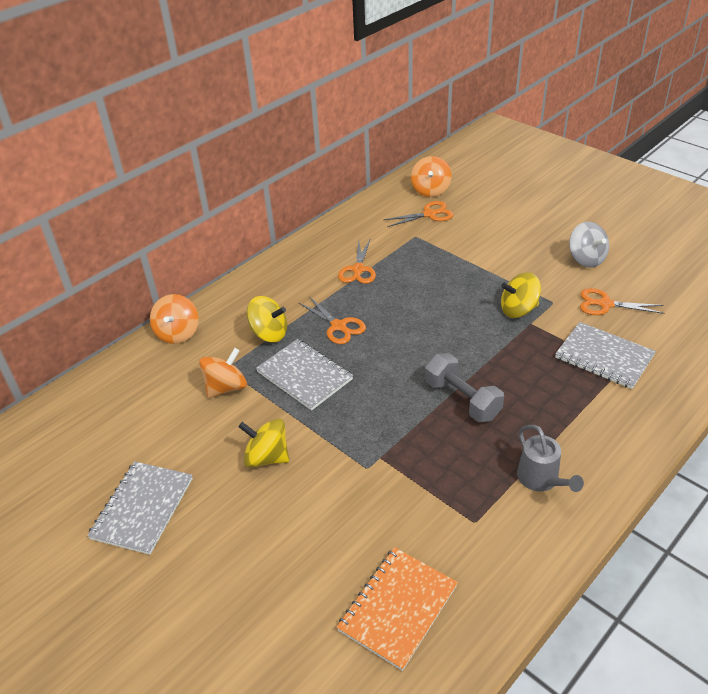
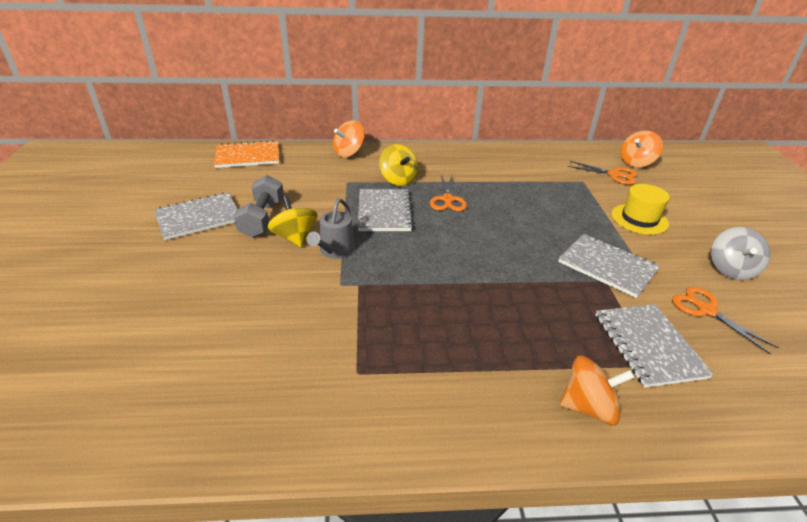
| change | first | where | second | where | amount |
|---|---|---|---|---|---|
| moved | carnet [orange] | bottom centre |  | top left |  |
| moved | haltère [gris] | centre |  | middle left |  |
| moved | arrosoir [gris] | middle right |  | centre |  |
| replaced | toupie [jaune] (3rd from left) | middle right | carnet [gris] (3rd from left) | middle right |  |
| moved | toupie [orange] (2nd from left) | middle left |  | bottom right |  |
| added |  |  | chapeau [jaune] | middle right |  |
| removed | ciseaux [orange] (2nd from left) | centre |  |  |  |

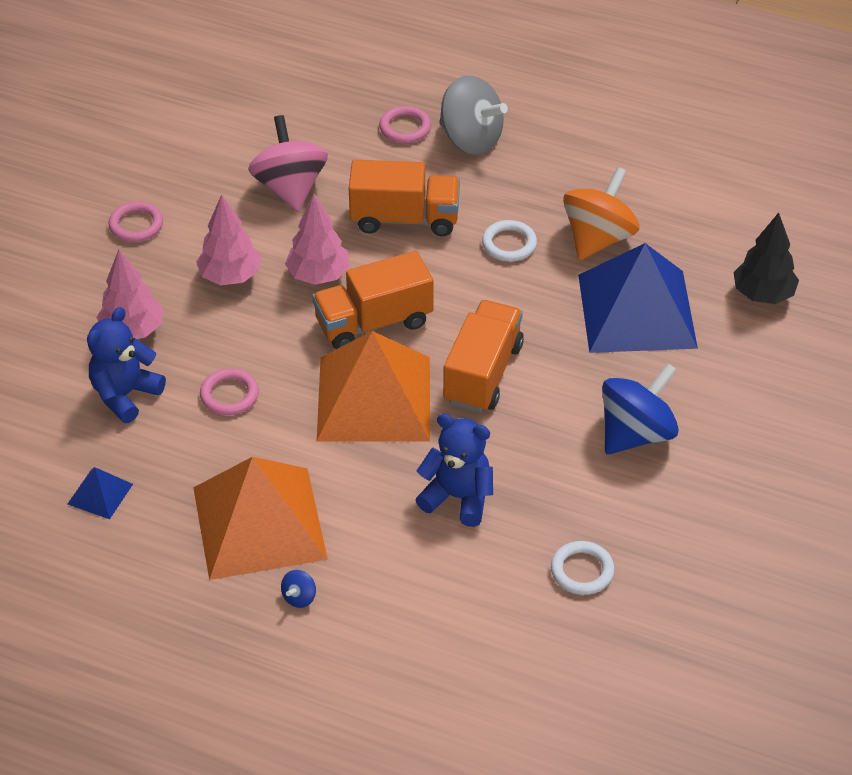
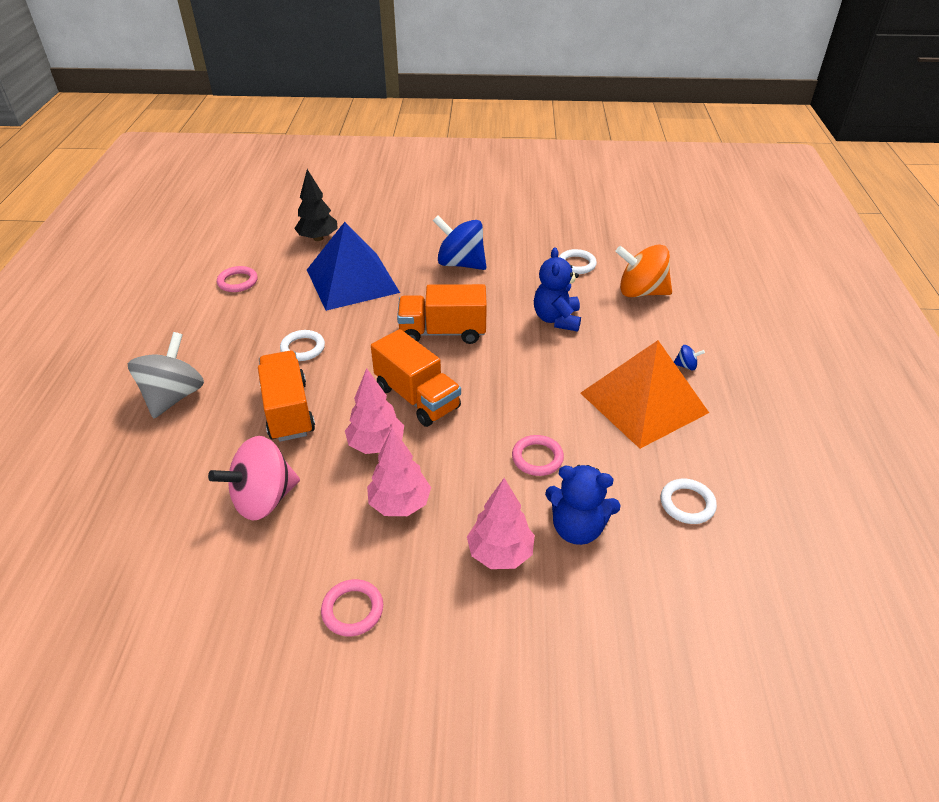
| change | first | where | second | where | amount |
|---|---|---|---|---|---|
| moved | anneau [rose] (3rd from left in the first image) | top centre | anneau [rose] (1st from left) | middle left |  |
| moved | toupie [orange] | top right |  | middle right |  |
| replaced | pyramide [bleu] (1st from left) | middle left | anneau [blanc] (3rd from left) | middle right |  |
| removed | pyramide [orange] (2nd from left) | centre |  |  |  |

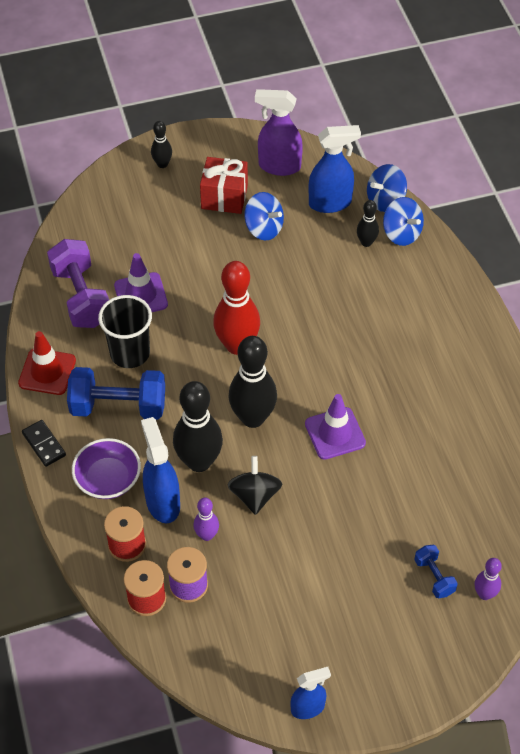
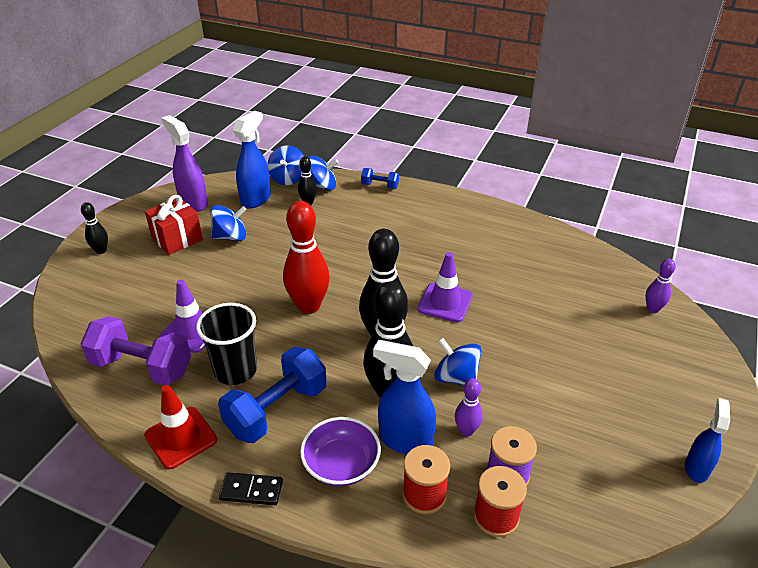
| change | first | where | second | where | amount |
|---|---|---|---|---|---|
| turned | vaporisateur [violet] | top centre |  | top left | 90 degrees clockwise |
| moved | haltère [bleu] (2nd from left) | bottom right |  | top centre |  |
| recoloured | toupie [noir] | centre | toupie [bleu] (4th from left) | centre |  |

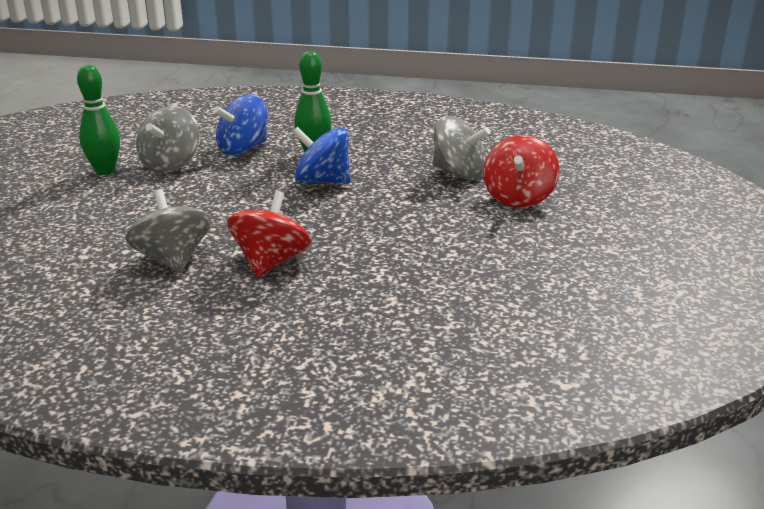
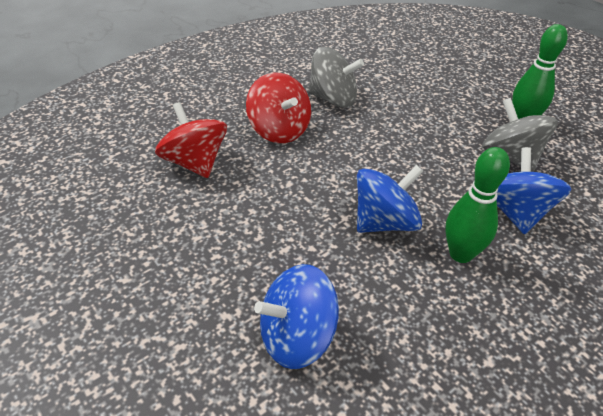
| change | first | where | second | where | amount |
|---|---|---|---|---|---|
| moved | toupie [rouge] (2nd from left in the first image) | middle right | toupie [rouge] (1st from left) | middle left |  |
| recoloured | toupie [gris] (3rd from left) | top centre | toupie [bleu] (1st from left) | bottom centre |  |

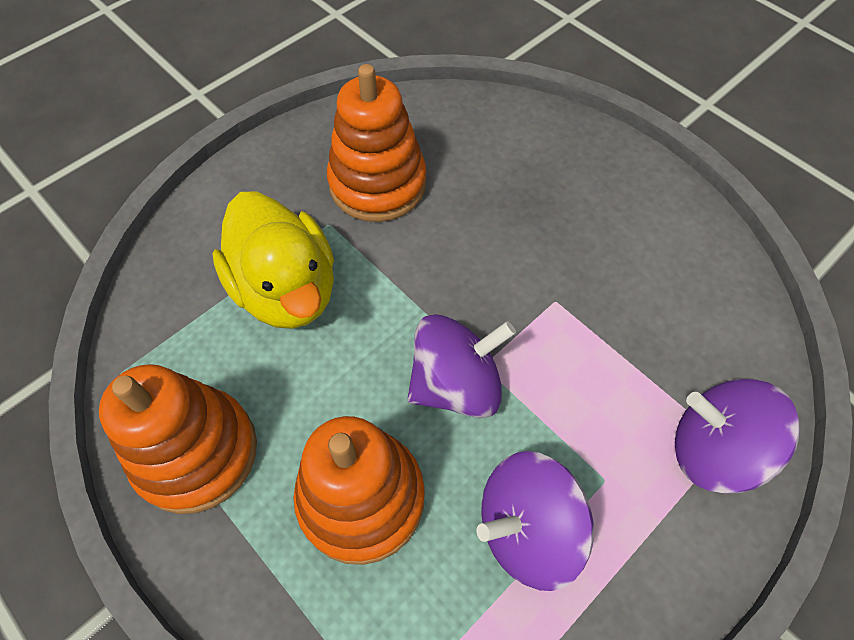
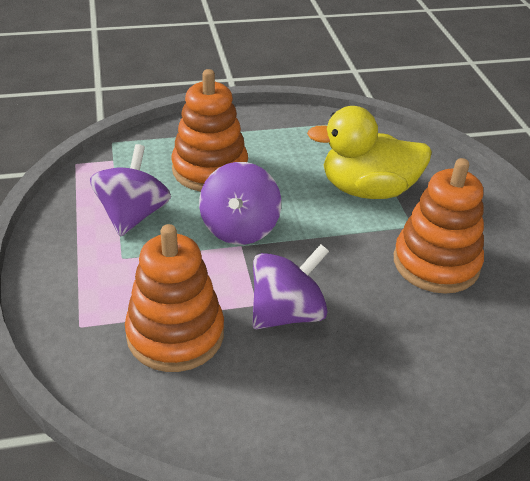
| change | first | where | second | where | amount |
|---|---|---|---|---|---|
| moved | jouet à empiler [orange] (1st from left) | bottom left |  | middle left |  |
| moved | toupie [violet] (3rd from left) | bottom right |  | centre |  |

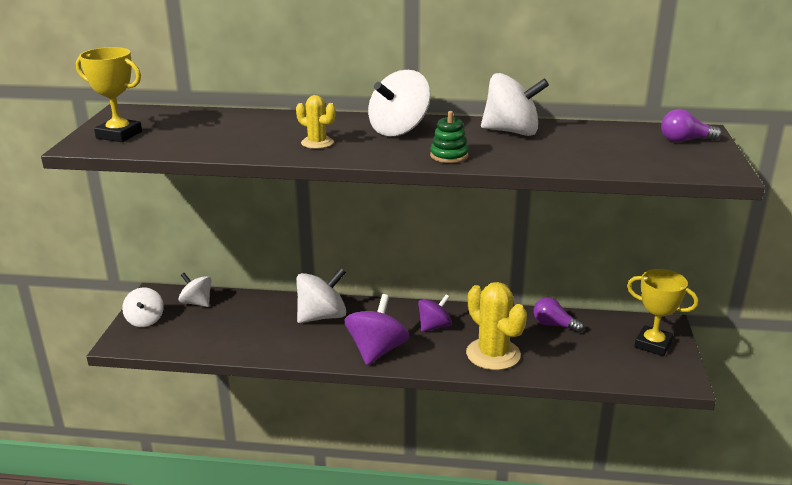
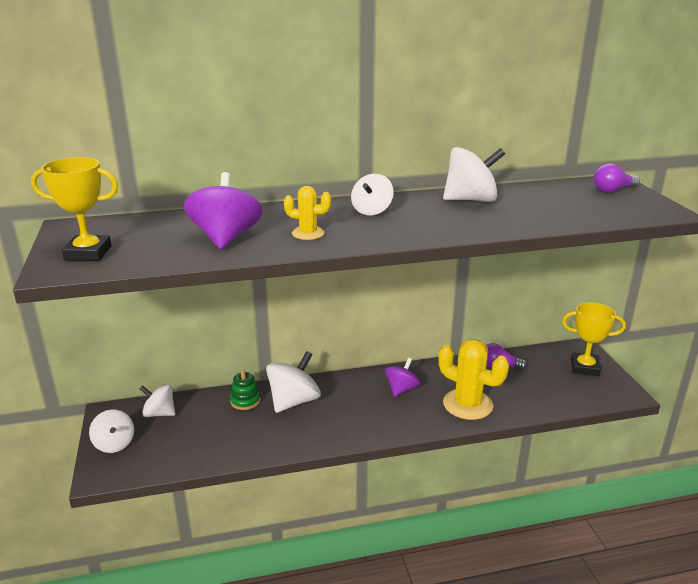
| change | first | where | second | where | amount |
|---|---|---|---|---|---|
| moved | toupie [violet] (1st from left) | bottom centre |  | middle left |  |
| moved | jouet à empiler [vert] | top centre |  | bottom centre |  |
| resized | toupie [blanc] (4th from left) | top centre |  | top centre | x0.64 |

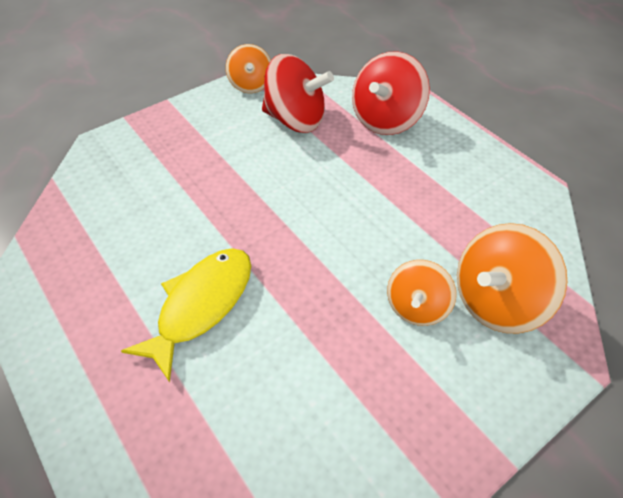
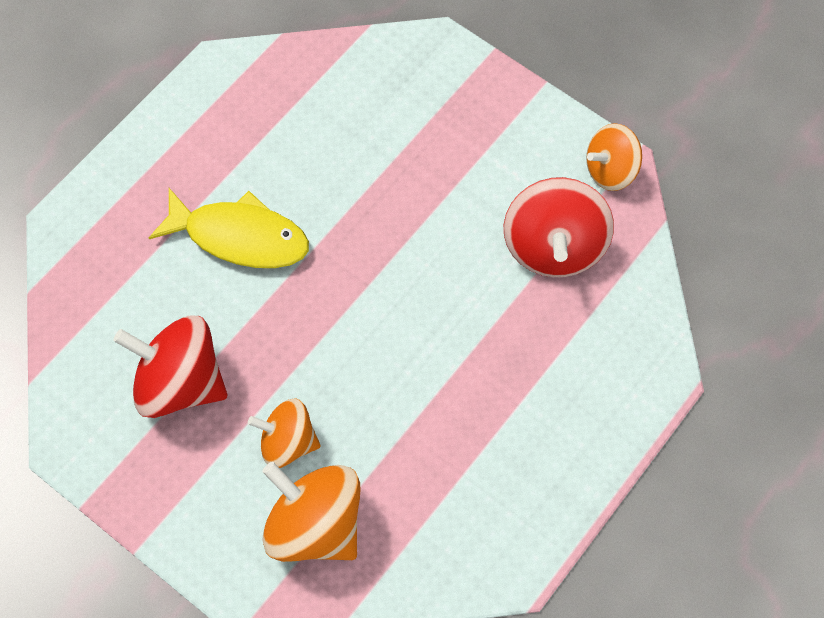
| change | first | where | second | where | amount |
|---|---|---|---|---|---|
| moved | toupie [rouge] (2nd from left in the first image) | top centre | toupie [rouge] (1st from left) | middle left |  |

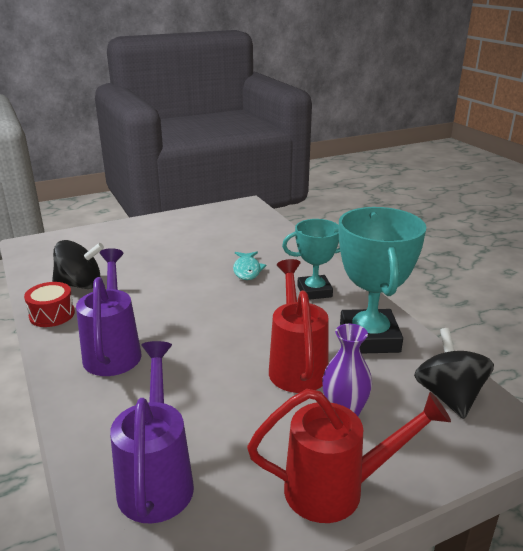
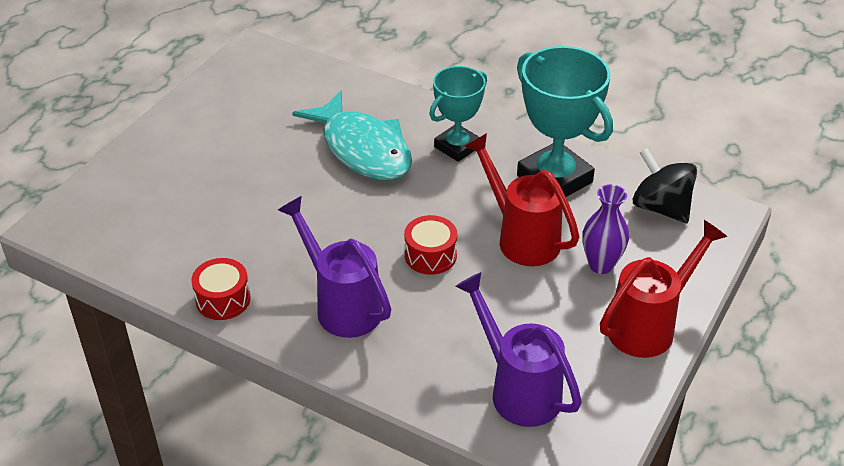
| change | first | where | second | where | amount |
|---|---|---|---|---|---|
| resized | poisson [turquoise] | centre |  | top centre | x2.03 |
| added |  |  | tambour [rouge] (2nd from left) | centre |  |
| removed | toupie [noir] (1st from left) | middle left |  |  |  |

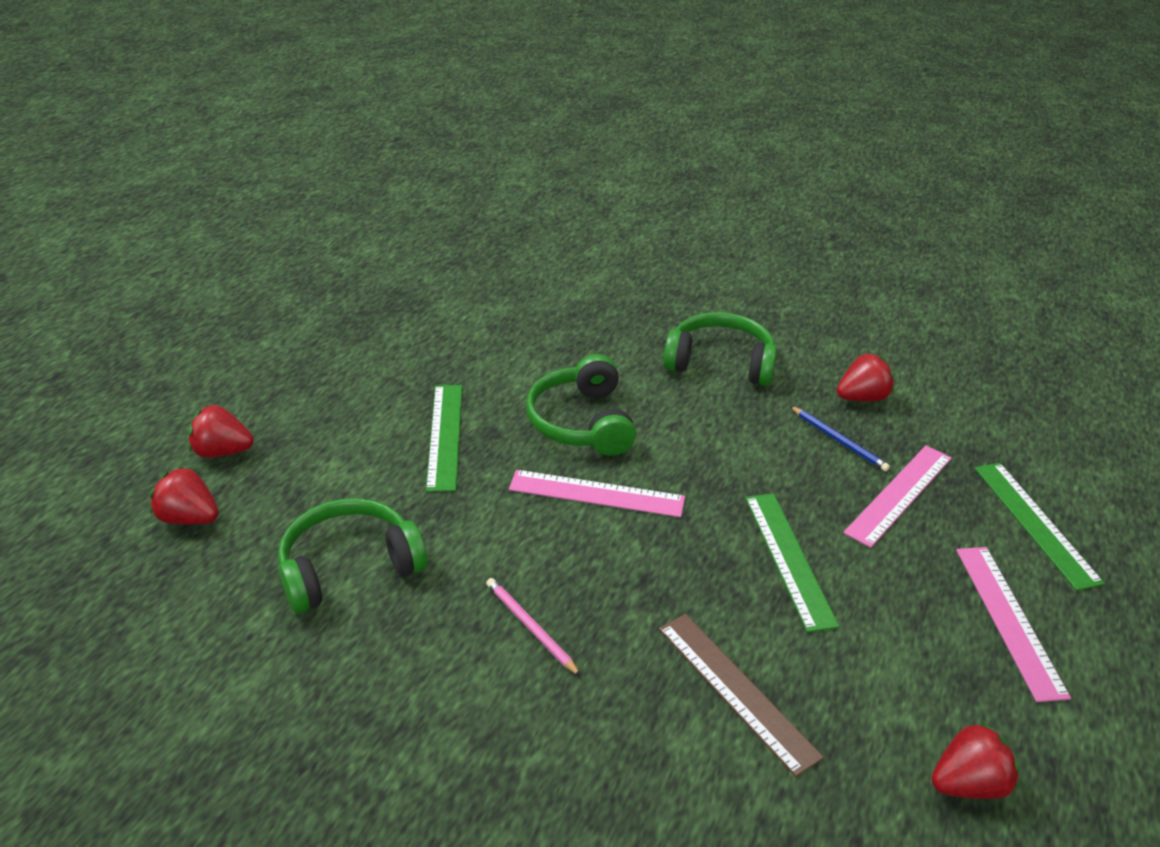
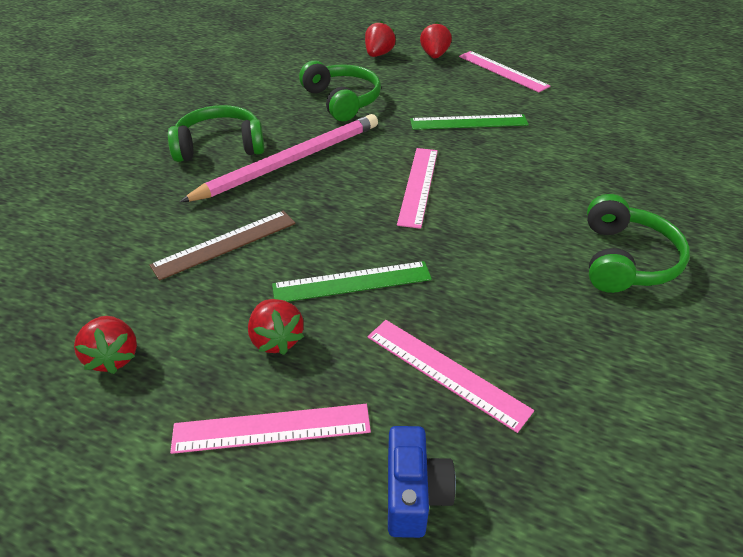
| change | first | where | second | where | amount |
|---|---|---|---|---|---|
| moved | casque audio [vert] (2nd from left in the first image) | centre | casque audio [vert] (1st from left) | top left |  |
| resized | crayon [rose] | bottom centre |  | top centre | x2.37 |
| moved | fraise [rouge] (3rd from left in the first image) | middle right | fraise [rouge] (2nd from left) | centre |  |
| replaced | règle [vert] (3rd from left) | middle right | appareil photo [bleu] | bottom centre |  |
| added |  |  | règle [rose] (4th from left) | top right |  |
| removed | crayon [bleu] | middle right |  |  |  |

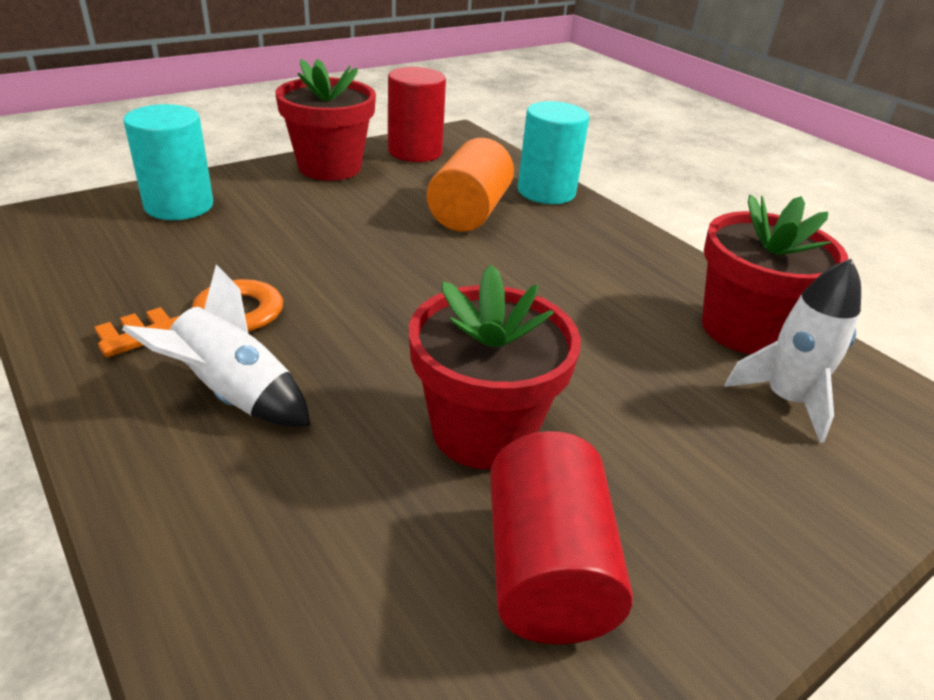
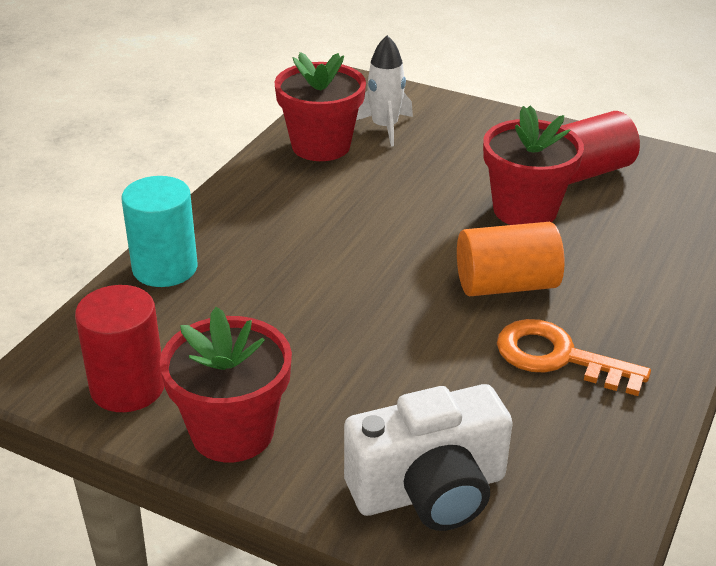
| change | first | where | second | where | amount |
|---|---|---|---|---|---|
| replaced | cylindre [turquoise] (1st from left) | top left | appareil photo [blanc] | bottom centre |  |
| moved | cylindre [orange] | top centre |  | middle right |  |
| removed | fusée [blanc] (1st from left) | middle left |  |  |  |

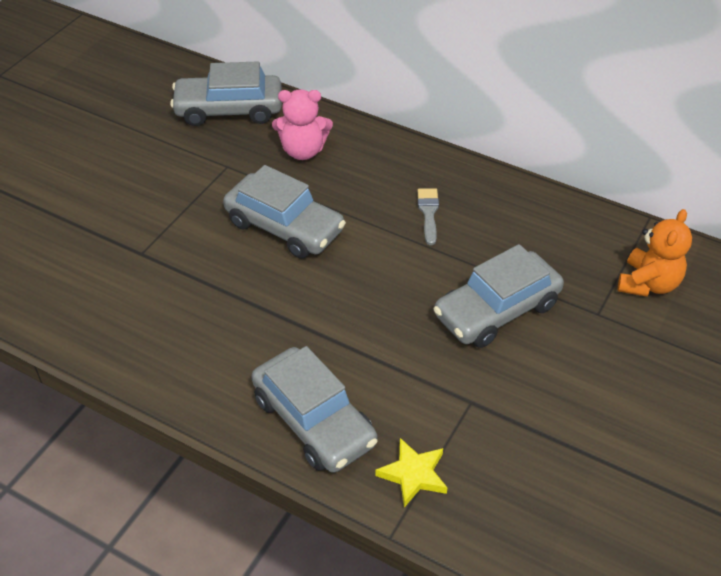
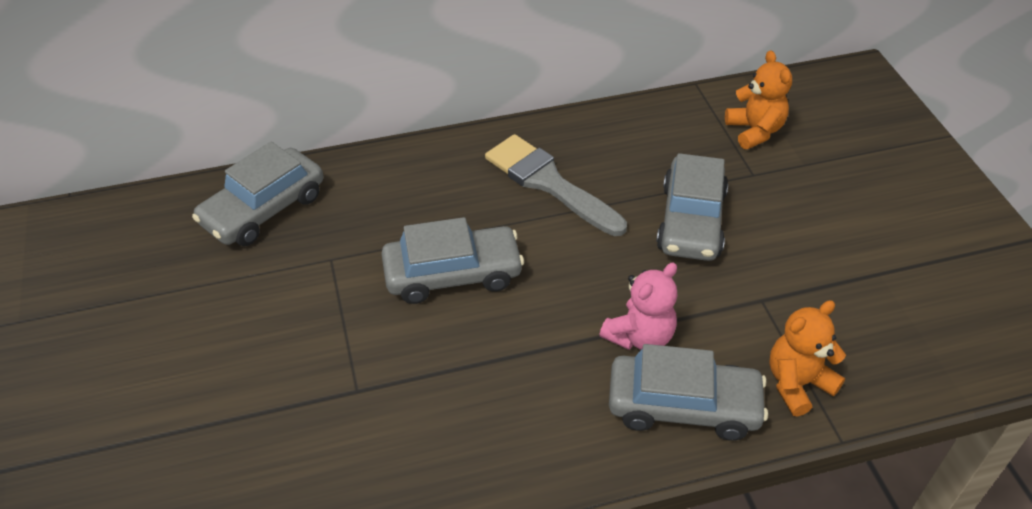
| change | first | where | second | where | amount |
|---|---|---|---|---|---|
| resized | pinceau [gris] | centre |  | centre | x2.11 |
| moved | ours en peluche [rose] | top centre |  | centre |  |
| replaced | étoile [jaune] | bottom centre | ours en peluche [orange] (2nd from left) | bottom right |  |

